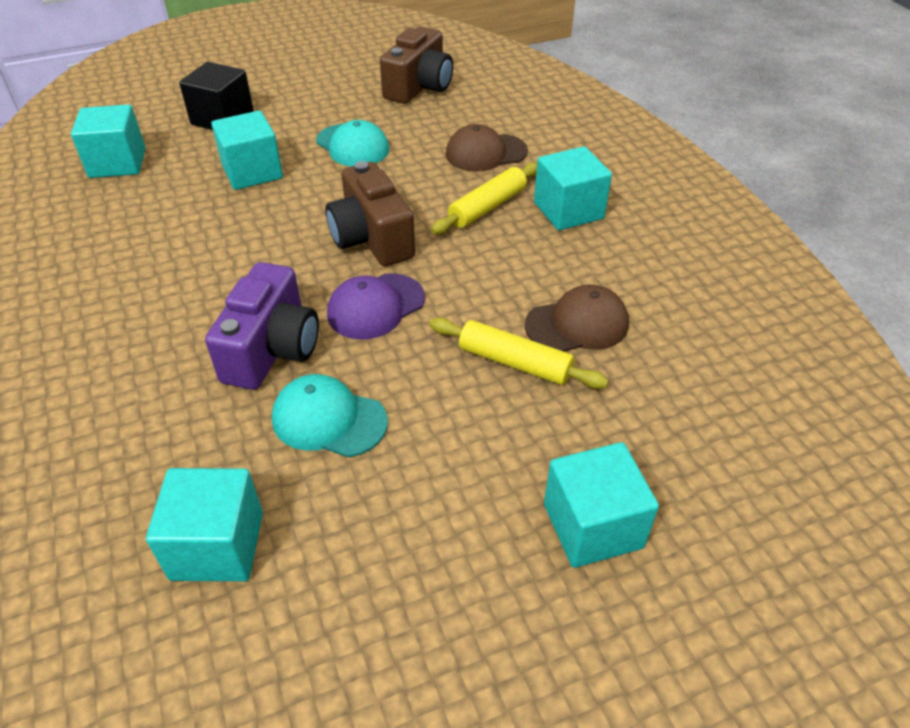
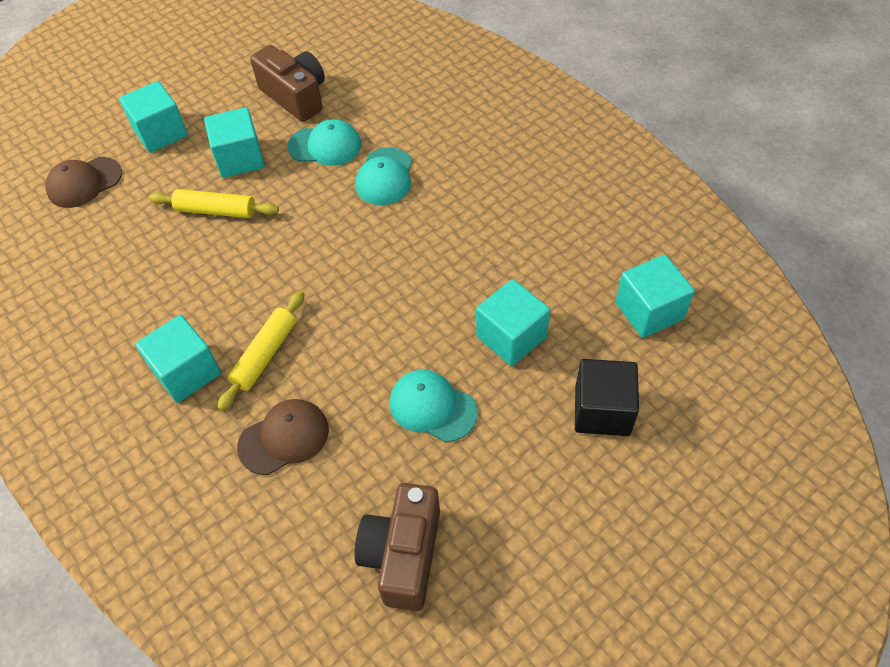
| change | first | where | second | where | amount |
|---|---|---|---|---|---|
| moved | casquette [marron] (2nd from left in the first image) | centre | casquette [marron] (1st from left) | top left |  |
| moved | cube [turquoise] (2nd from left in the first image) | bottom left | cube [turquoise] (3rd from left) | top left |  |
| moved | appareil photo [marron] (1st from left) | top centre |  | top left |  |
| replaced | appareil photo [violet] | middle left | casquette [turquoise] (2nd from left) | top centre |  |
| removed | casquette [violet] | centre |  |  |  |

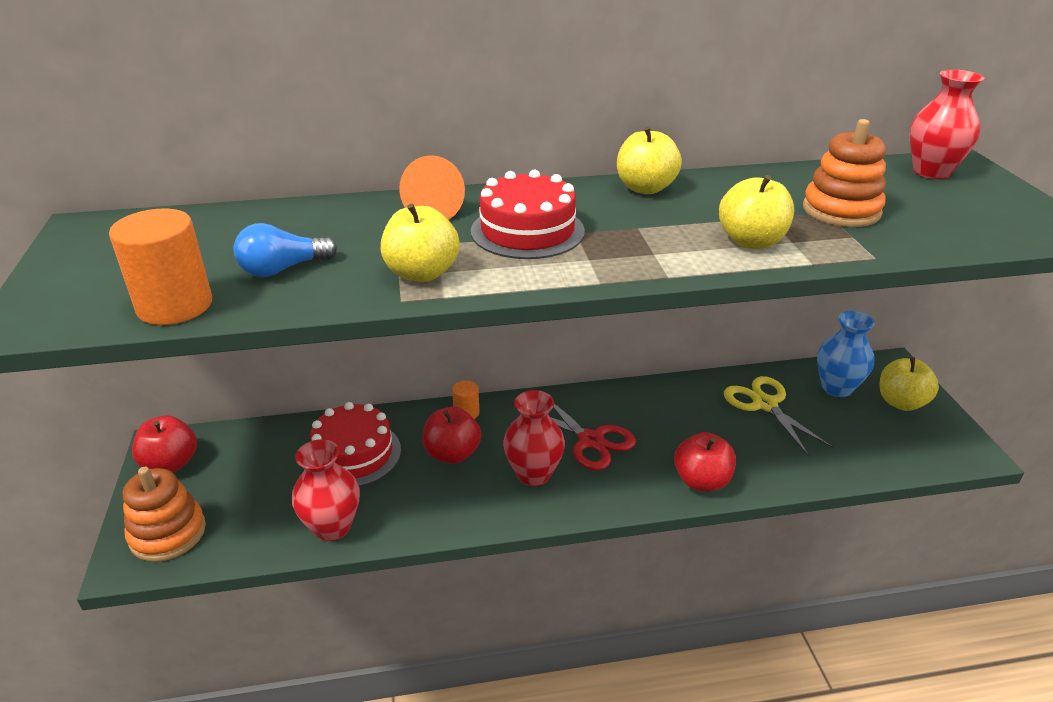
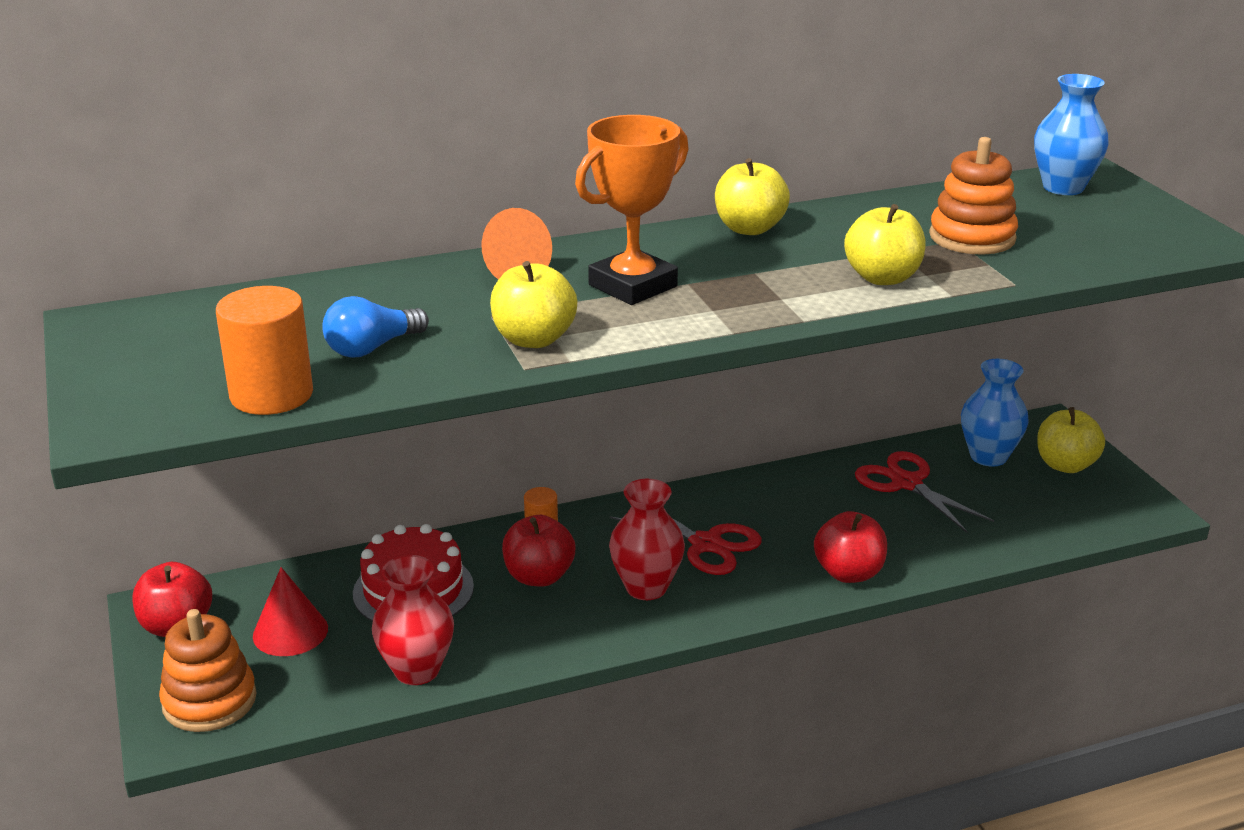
| change | first | where | second | where | amount |
|---|---|---|---|---|---|
| added |  |  | cône [rouge] | bottom left |  |
| replaced | gâteau [rouge] (2nd from left) | top centre | trophée [orange] | top centre |  |
| recoloured | ciseaux [jaune] | middle right | ciseaux [rouge] (2nd from left) | middle right |  |
| recoloured | vase [rouge] (3rd from left) | top right | vase [bleu] (2nd from left) | top right |  |

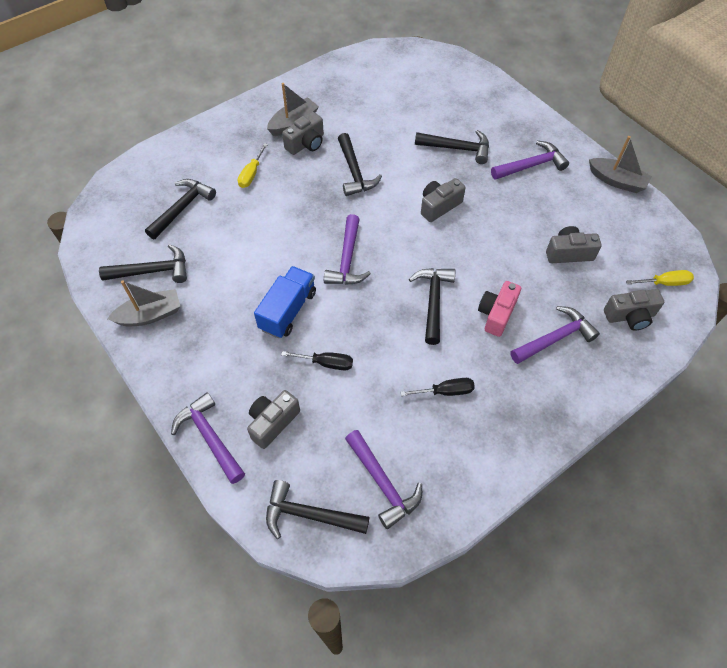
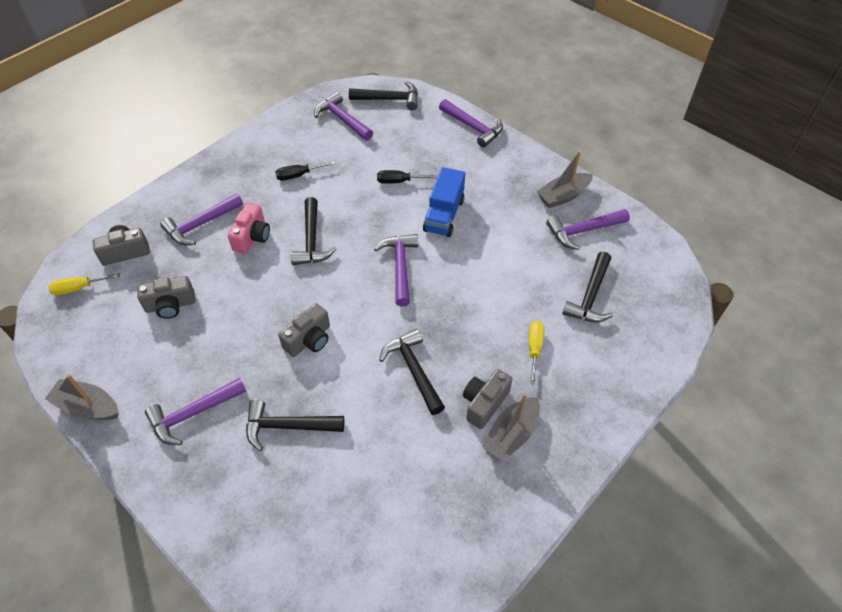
| change | first | where | second | where | amount |
|---|---|---|---|---|---|
| recoloured | marteau [noir] (1st from left) | middle left | marteau [violet] (6th from left) | middle right |  |
| removed | appareil photo [gris] (1st from left) | centre |  |  |  |

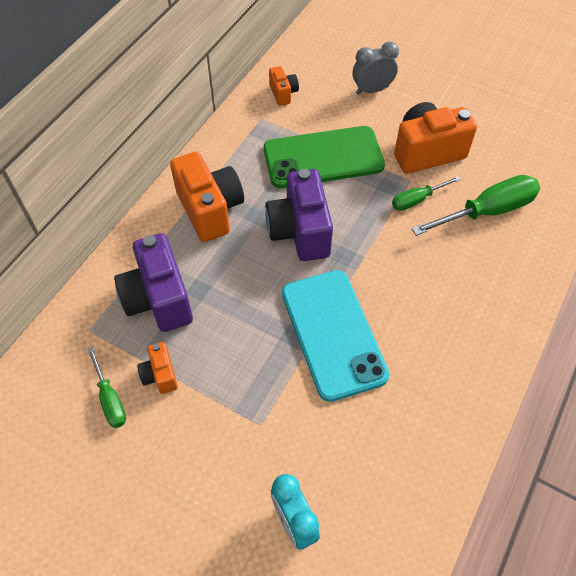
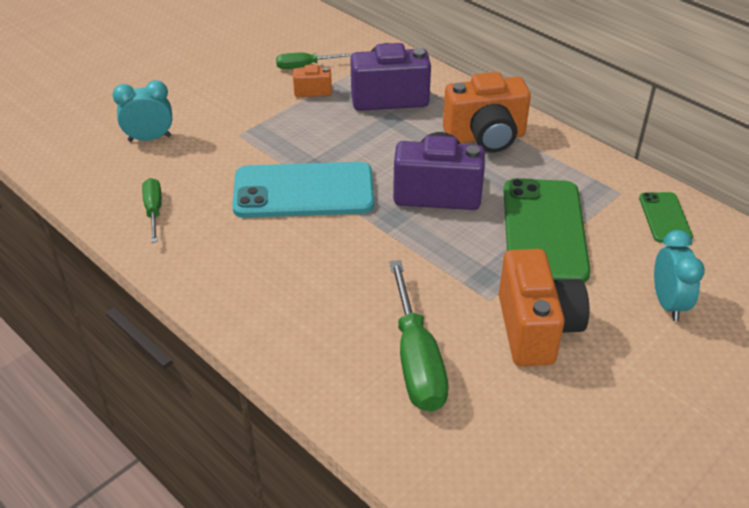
| change | first | where | second | where | amount |
|---|---|---|---|---|---|
| moved | tournevis [vert] (2nd from left in the first image) | middle right | tournevis [vert] (1st from left) | middle left |  |
| replaced | appareil photo [orange] (3rd from left) | top centre | téléphone [vert] (2nd from left) | middle right |  |
| recoloured | réveil [gris] | top centre | réveil [turquoise] (2nd from left) | middle right |  |

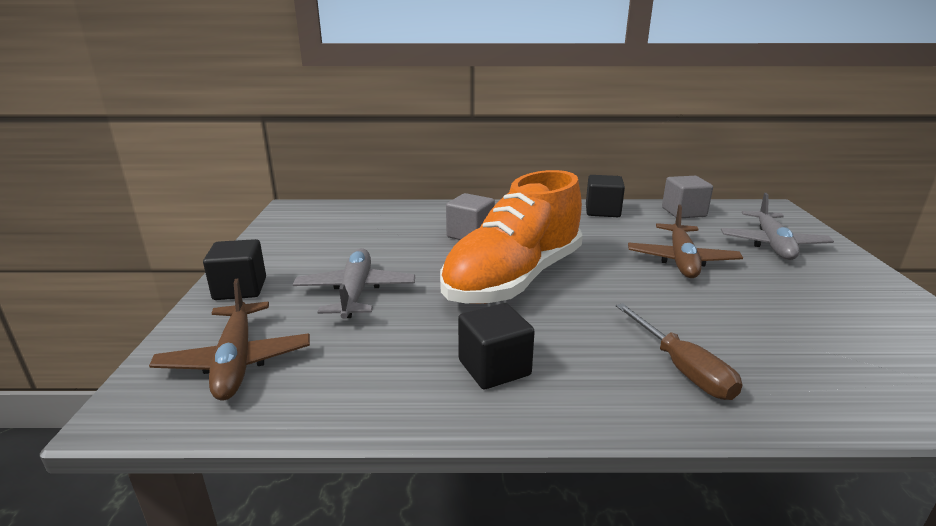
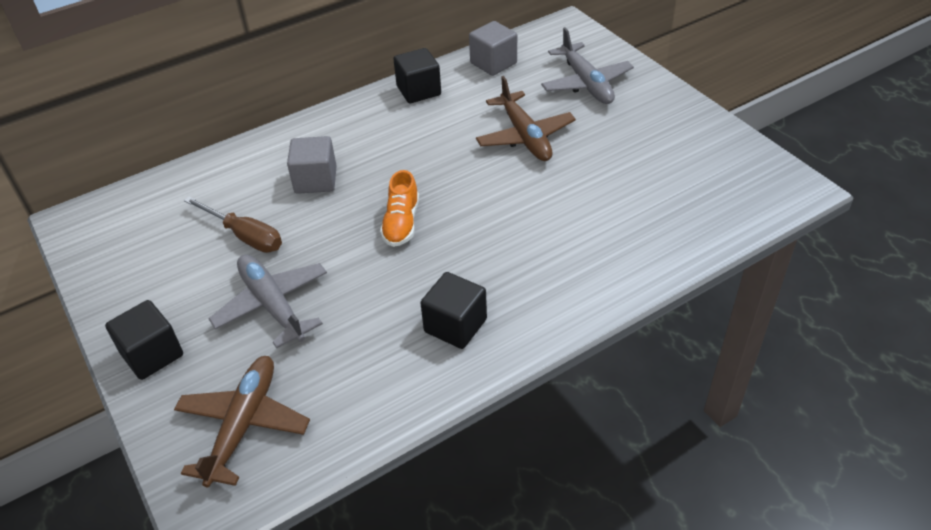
| change | first | where | second | where | amount |
|---|---|---|---|---|---|
| turned | avion [marron] (1st from left) | middle left |  | bottom left | 120 degrees counterclockwise |
| moved | tournevis [marron] | bottom right |  | middle left |  |
| resized | chaussure [orange] | centre |  | centre | x0.42 |

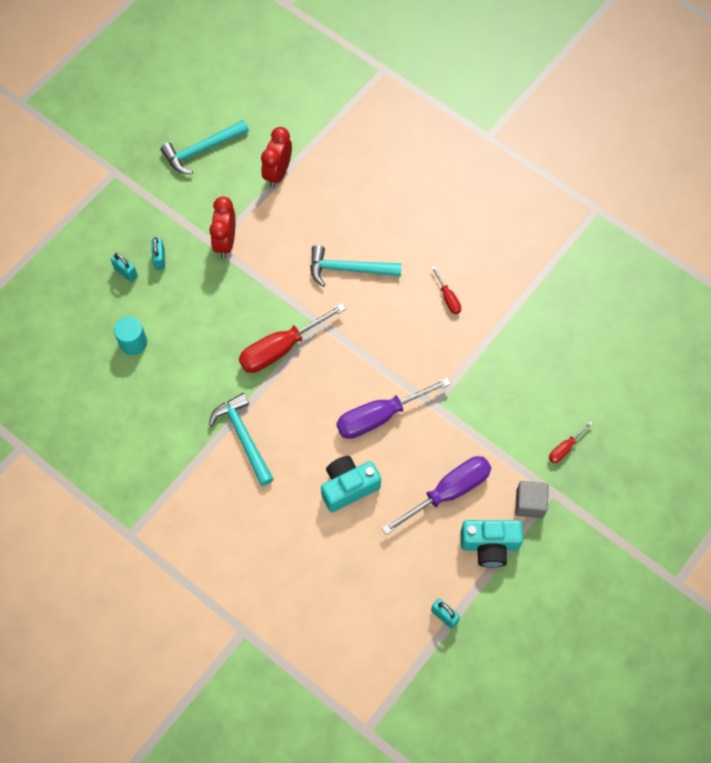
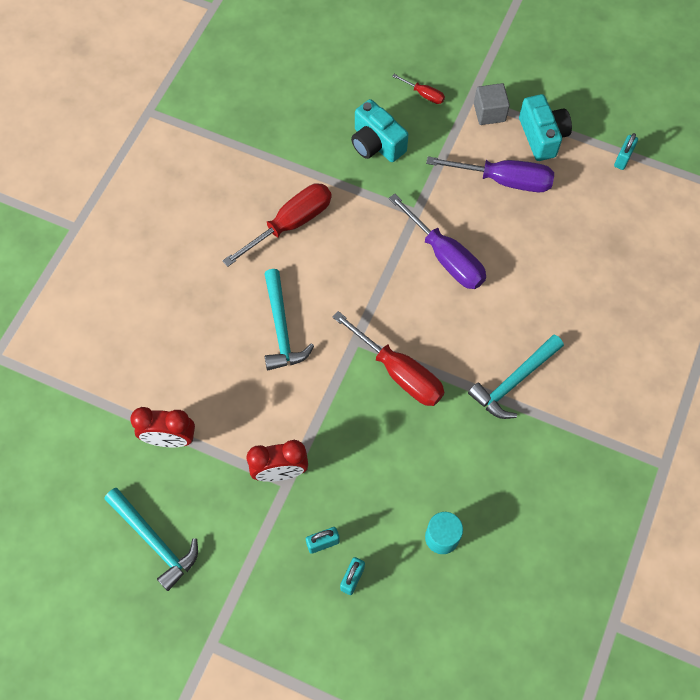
| change | first | where | second | where | amount |
|---|---|---|---|---|---|
| resized | tournevis [rouge] (2nd from left in the first image) | centre | tournevis [rouge] (1st from left) | top centre | x2.09 |
| moved | appareil photo [turquoise] (1st from left) | centre |  | top centre |  |
| turned | tournevis [violet] (2nd from left) | centre |  | top right | 150 degrees clockwise |

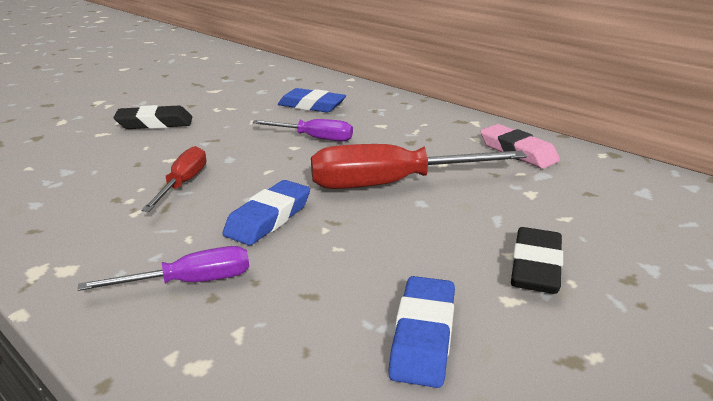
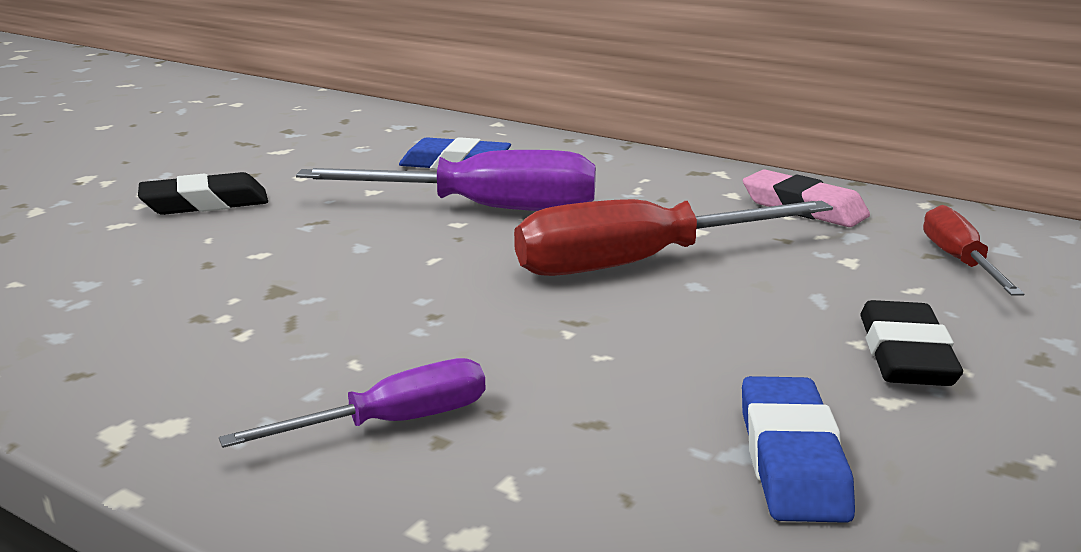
| change | first | where | second | where | amount |
|---|---|---|---|---|---|
| resized | tournevis [violet] (2nd from left) | top centre |  | top centre | x1.78 |
| moved | tournevis [rouge] (1st from left in the first image) | middle left | tournevis [rouge] (2nd from left) | middle right |  |
| removed | gomme [bleu] (1st from left) | centre |  |  |  |

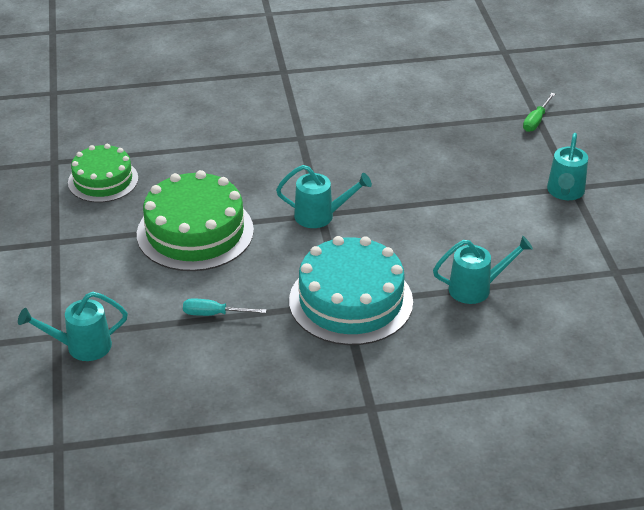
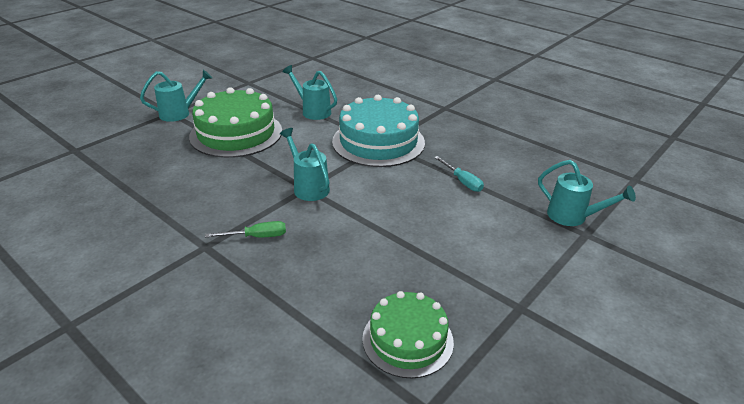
| change | first | where | second | where | amount |
|---|---|---|---|---|---|
| moved | gâteau [vert] (2nd from left in the first image) | middle left | gâteau [vert] (1st from left) | top left |  |
| moved | tournevis [vert] | top right |  | middle left |  |

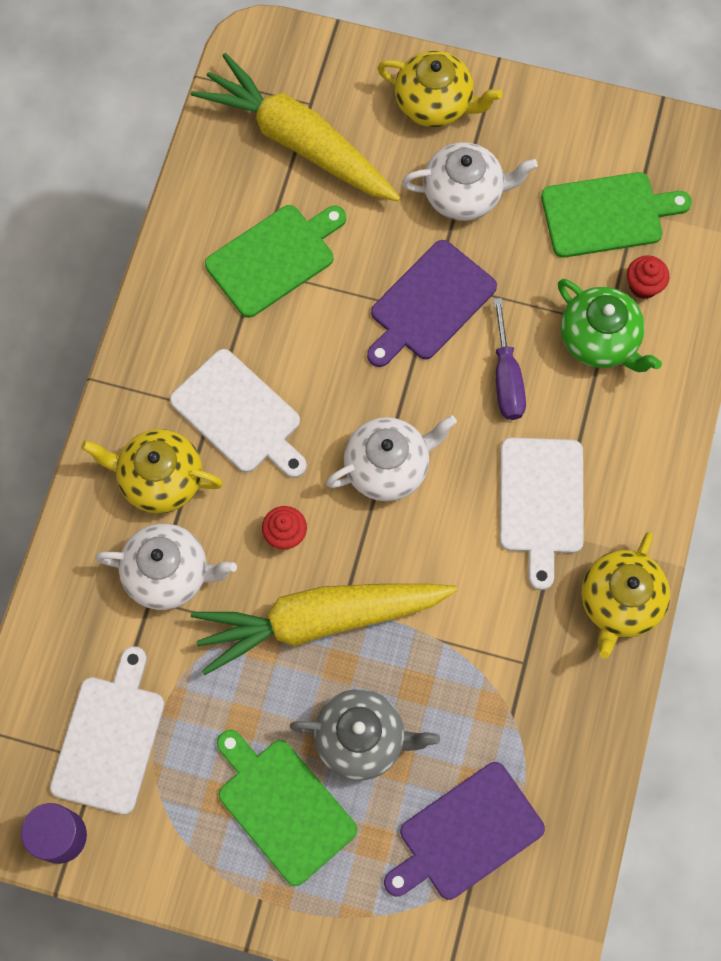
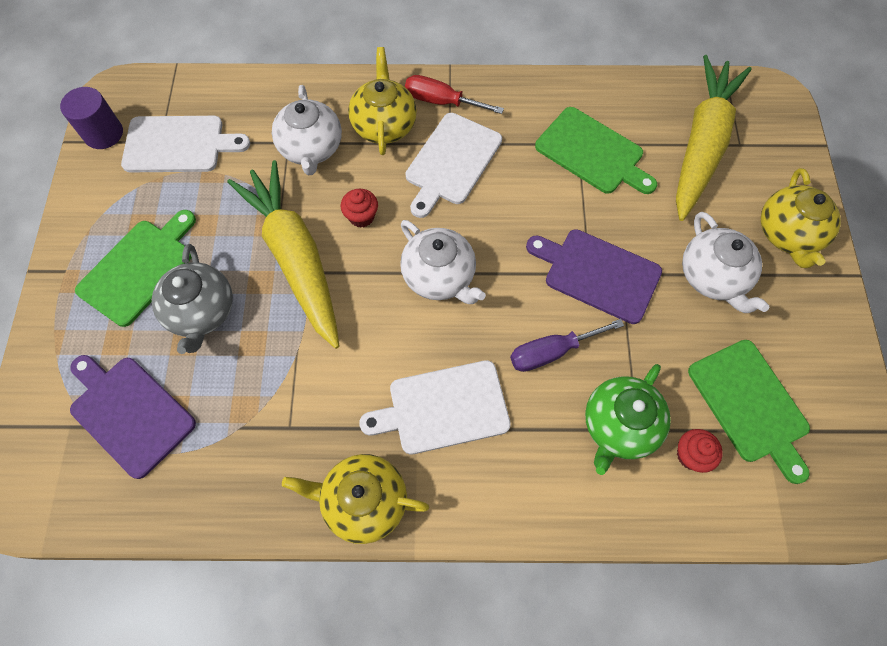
| change | first | where | second | where | amount |
|---|---|---|---|---|---|
| added |  |  | tournevis [rouge] | top centre |  |

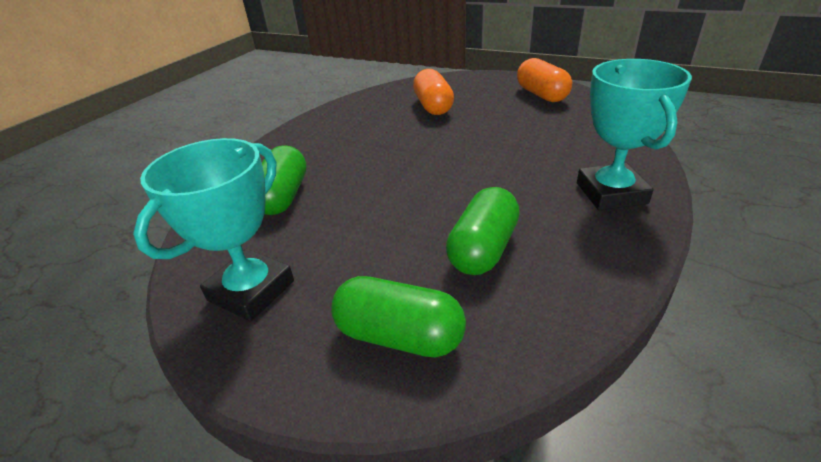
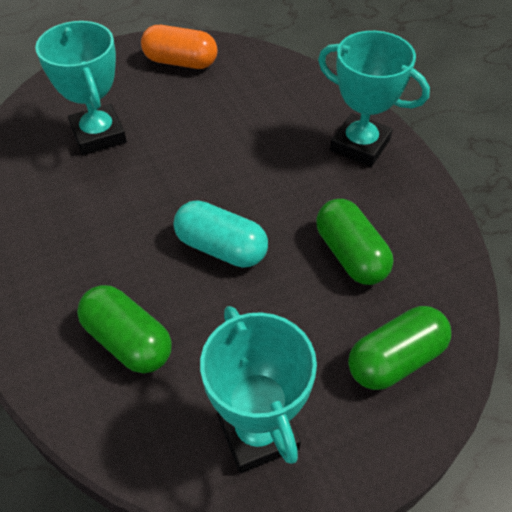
| change | first | where | second | where | amount |
|---|---|---|---|---|---|
| replaced | gélule [orange] (1st from left) | top centre | trophée [turquoise] (1st from left) | top left |  |
| added |  |  | gélule [turquoise] | centre |  |

